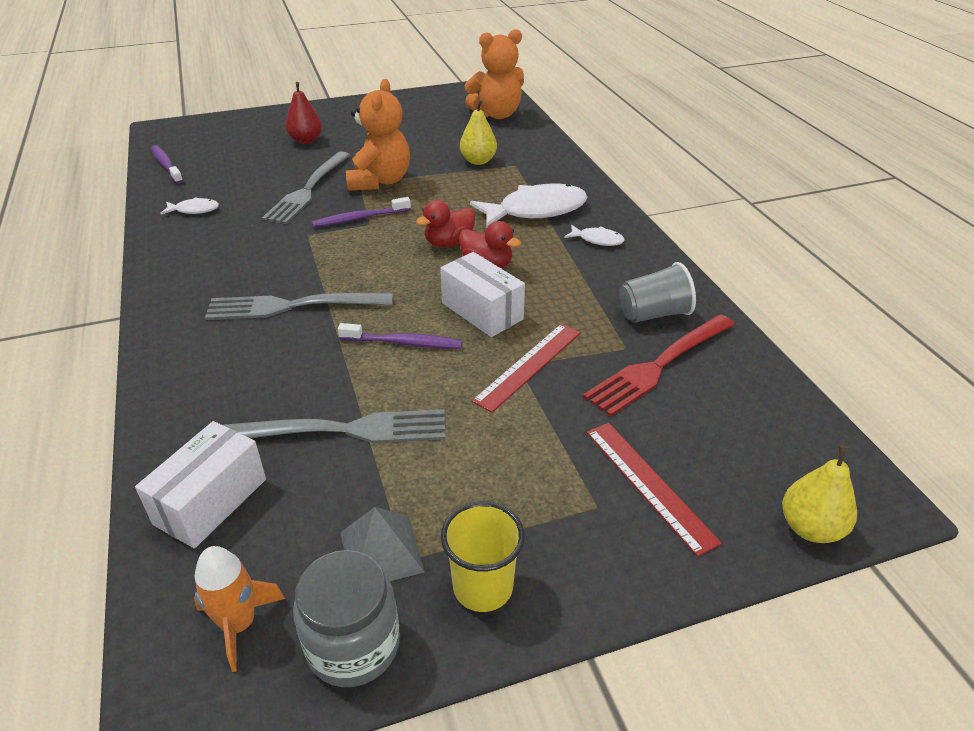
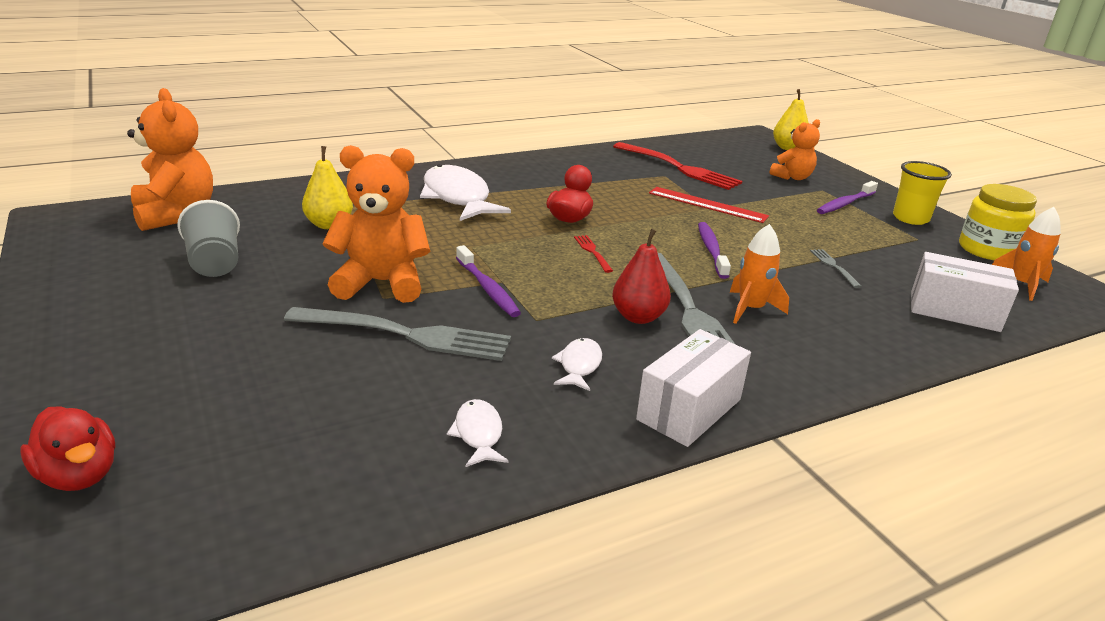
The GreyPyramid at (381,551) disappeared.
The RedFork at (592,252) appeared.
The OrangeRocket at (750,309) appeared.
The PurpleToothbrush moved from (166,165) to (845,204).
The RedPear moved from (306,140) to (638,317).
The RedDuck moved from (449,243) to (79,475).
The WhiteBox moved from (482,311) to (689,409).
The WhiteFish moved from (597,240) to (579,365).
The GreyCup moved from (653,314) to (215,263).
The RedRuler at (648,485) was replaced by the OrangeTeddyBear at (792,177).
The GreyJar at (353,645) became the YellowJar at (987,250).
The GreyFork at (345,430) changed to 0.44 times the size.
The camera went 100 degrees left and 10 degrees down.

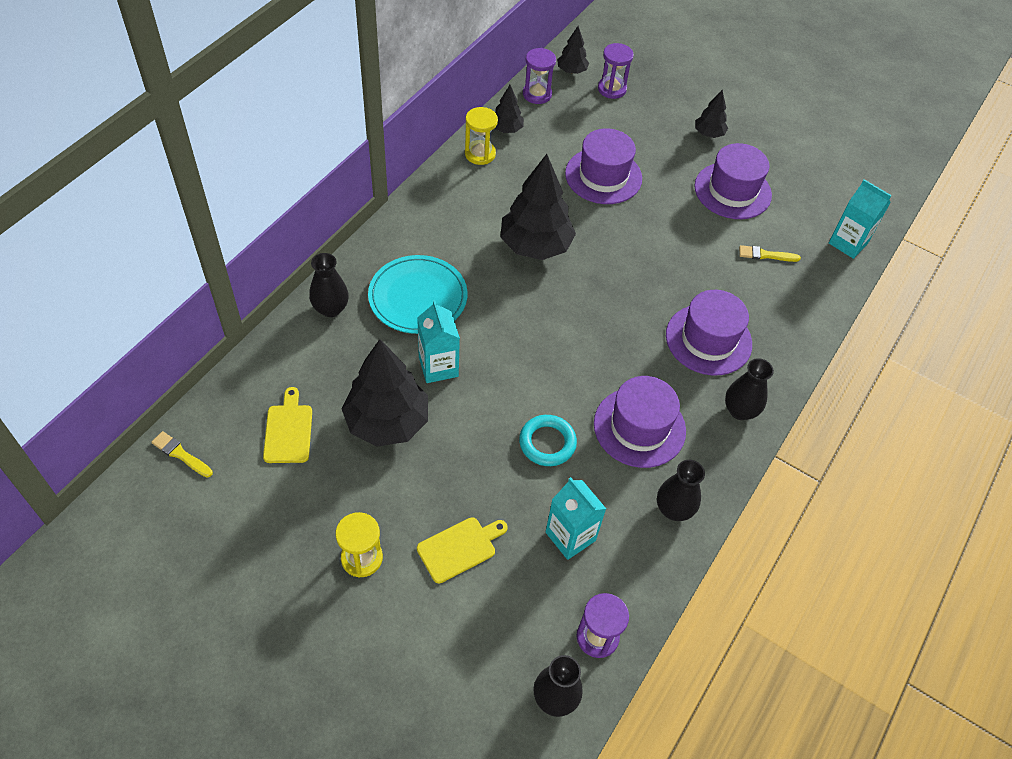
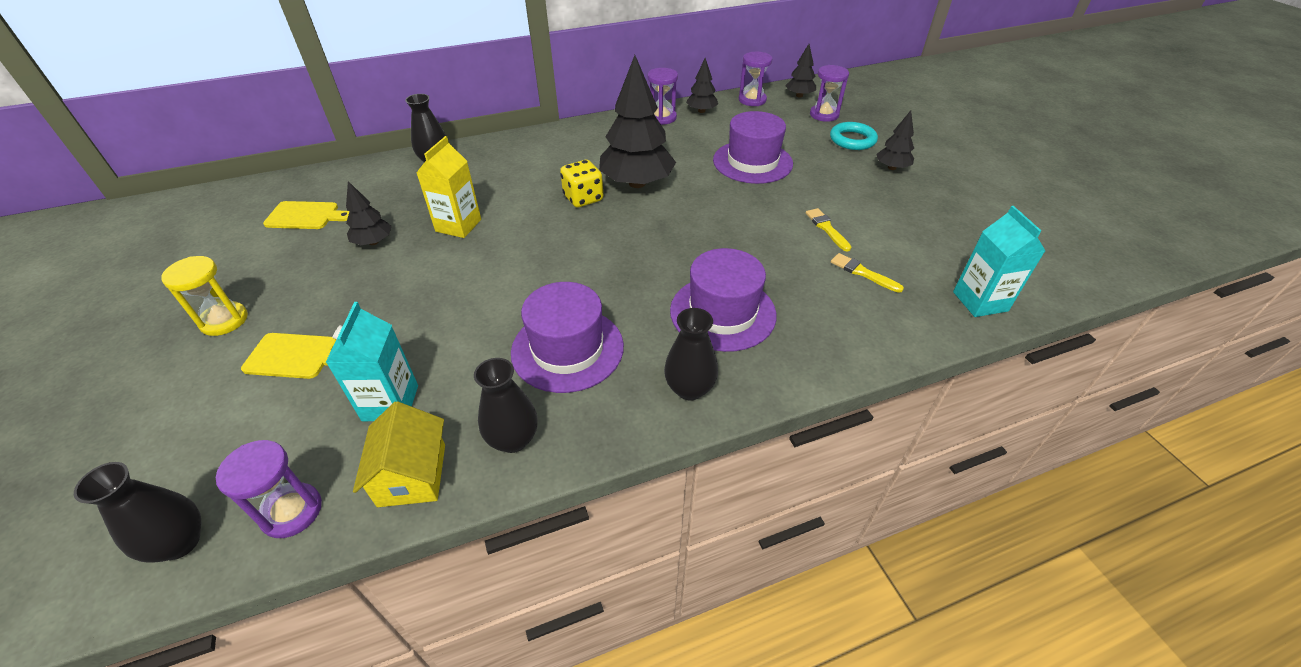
The TurquoisePlate at (418,297) disappeared.
The PurpleHat at (732,191) disappeared.
The YellowHouse at (412,475) appeared.
The YellowDice at (583,198) appeared.
The YellowBrush moved from (180,454) to (826,228).
The TurquoiseRing moved from (547,443) to (852,140).
The TurquoiseCarton at (438,367) became the YellowCarton at (458,225).
The YellowHourglass at (480,154) became the PurpleHourglass at (662,118).
The YellowCuttingBoard at (288,430) turned 60 degrees clockwise.
The BlackTree at (387,422) changed to 0.50 times the size.
The camera went 40 degrees right and 10 degrees down.

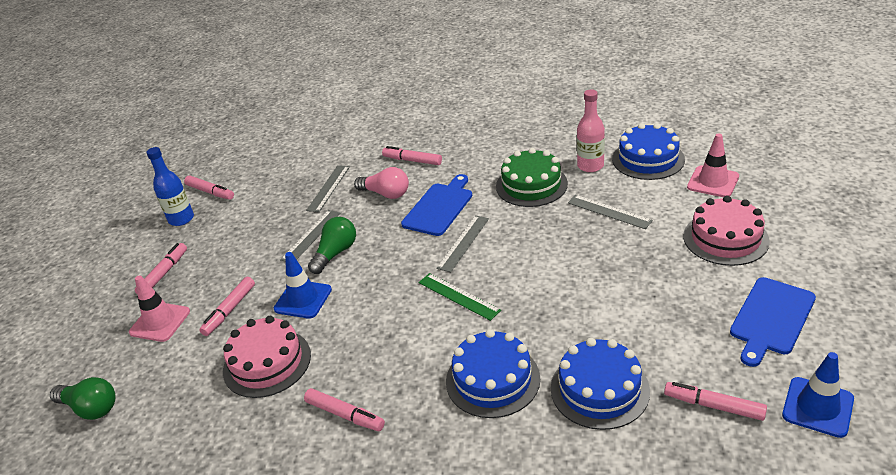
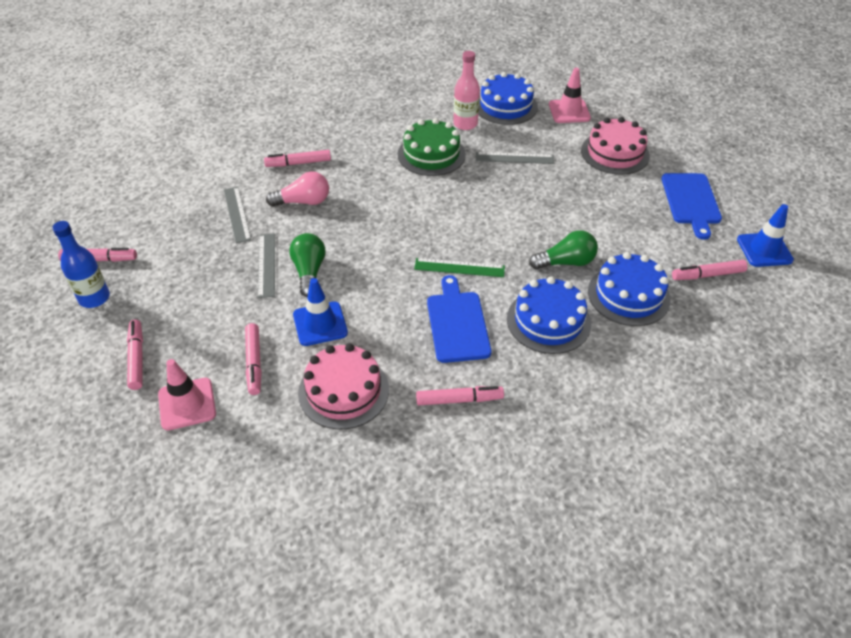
The GreyRuler at (463,243) disappeared.
The GreenLightBulb moved from (90,408) to (566,262).
The BlueCuttingBoard moved from (439,207) to (457,323).
The camera went 40 degrees left and 10 degrees up.

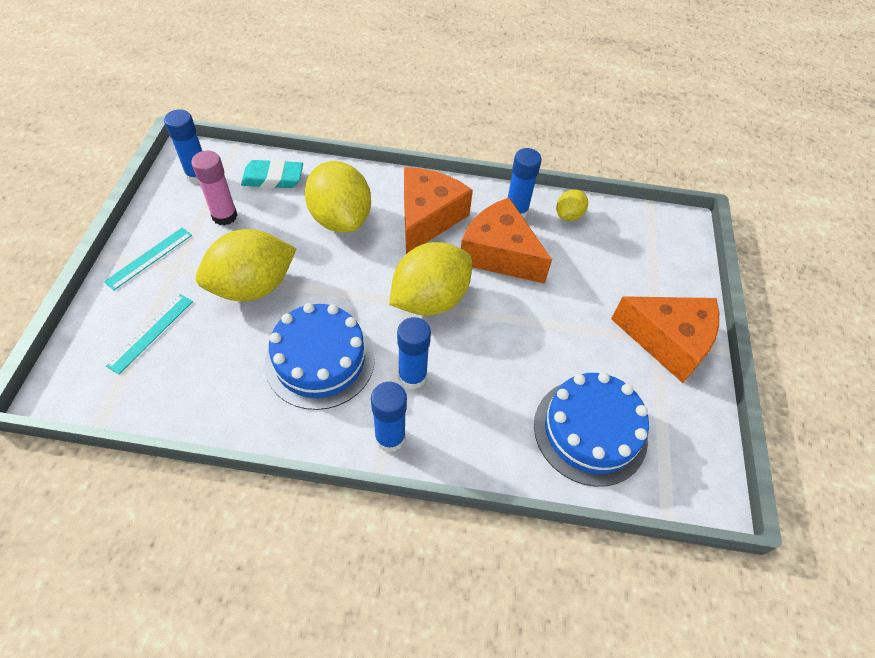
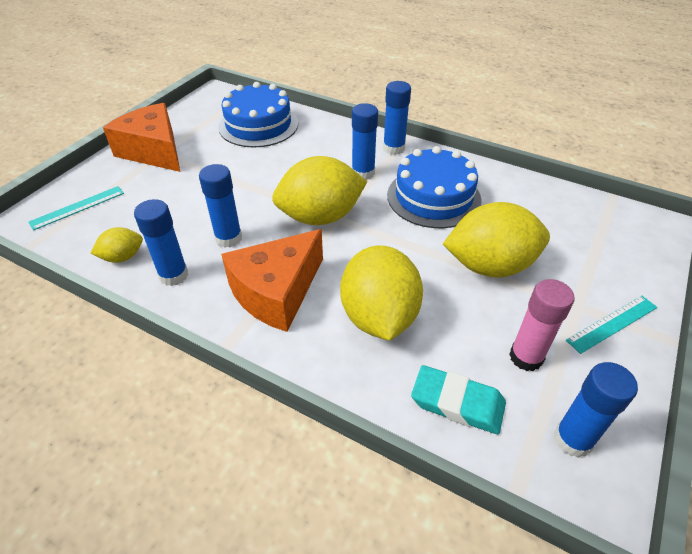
The TurquoiseRuler moved from (151,333) to (77,207).
The OrangeCheese at (499,254) was replaced by the BlueGlueStick at (228,238).
The camera went 155 degrees left and 10 degrees down.

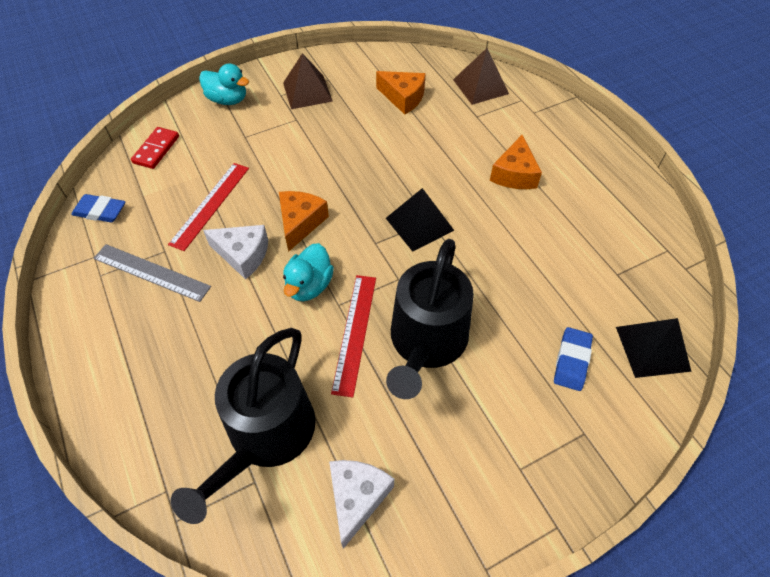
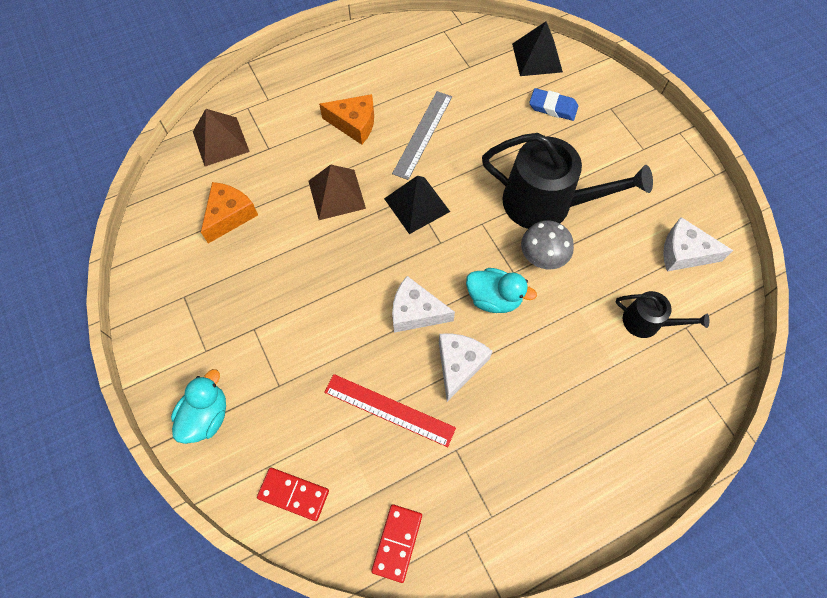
The GreyRuler moved from (151,272) to (423,134).
The BrownPyramid moved from (307,92) to (336,194).
The BlueEraser at (100,211) was replaced by the RedDomino at (397,543).
The RedRuler at (354,332) was replaced by the GreyMushroom at (542,258).
The OrangeCheese at (300,223) became the WhiteCheese at (415,312).
The BlackWateringCan at (266,435) changed to 0.51 times the size.
The camera went 90 degrees left and 10 degrees up.

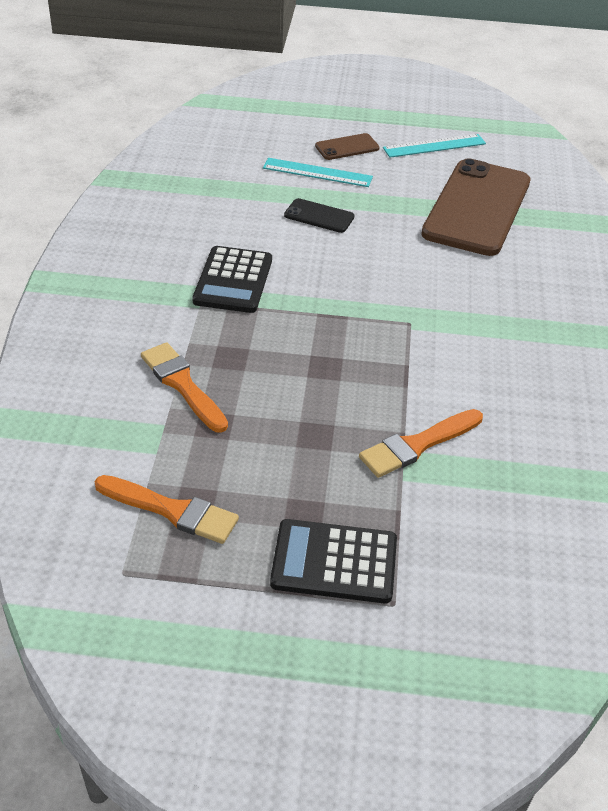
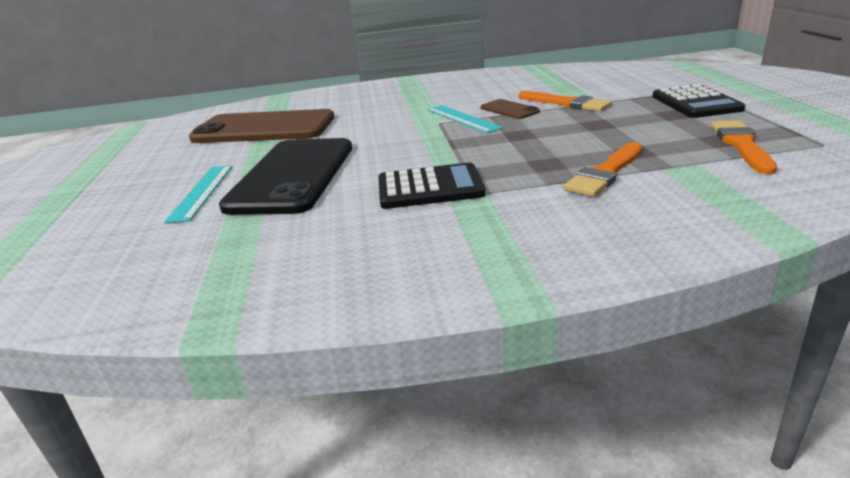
The BrownPhone moved from (347,147) to (509,110).
The TurquoiseRuler moved from (434,146) to (463,119).
The BlackPhone at (319,216) changed to 2.33 times the size.
The camera went 100 degrees left and 15 degrees down.

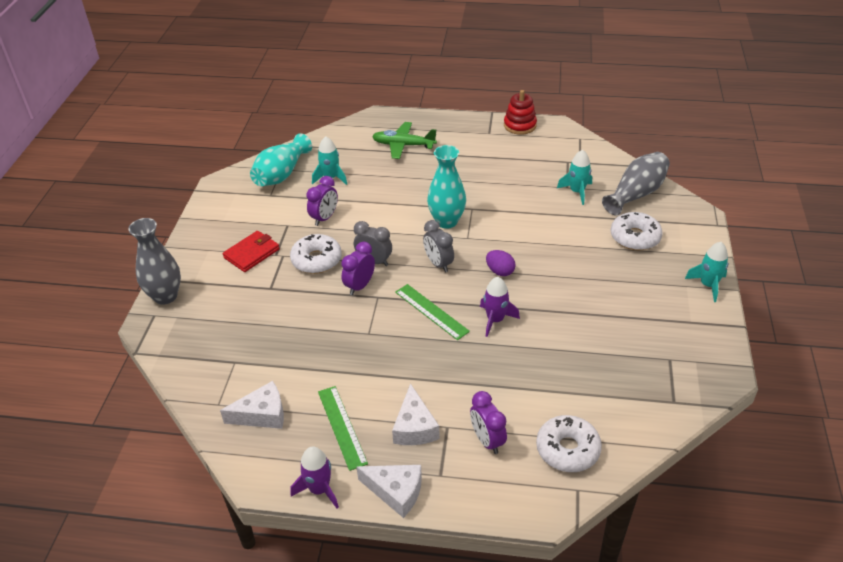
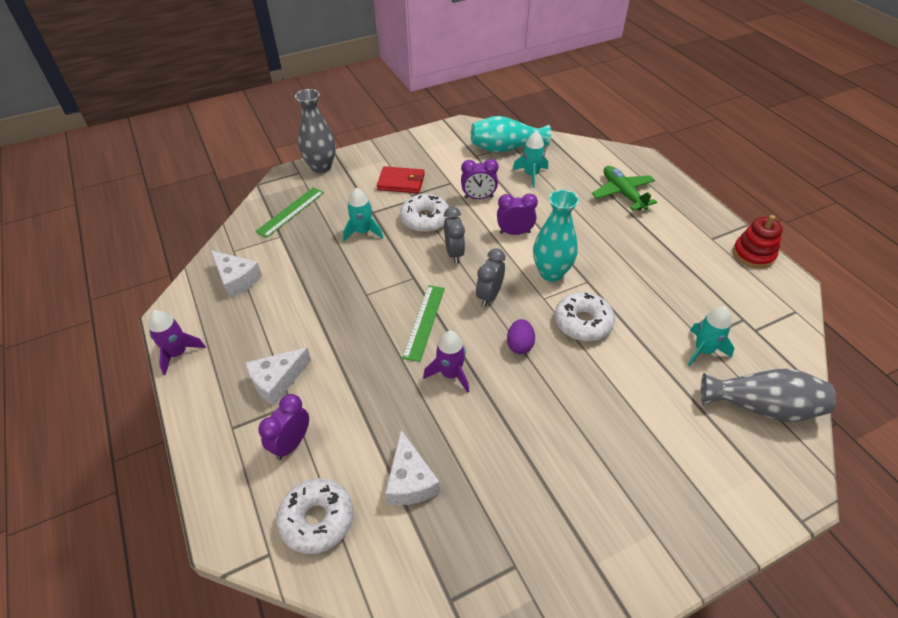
The GreenRuler moved from (342,426) to (291,212).
The PurpleClock moved from (360,286) to (514,232).
The WhiteCheese moved from (396,492) to (410,480).
The WhiteDonut moved from (635,237) to (583,323).
The TurquoiseRocket moved from (708,285) to (362,232).
The camera went 55 degrees right and 5 degrees up.

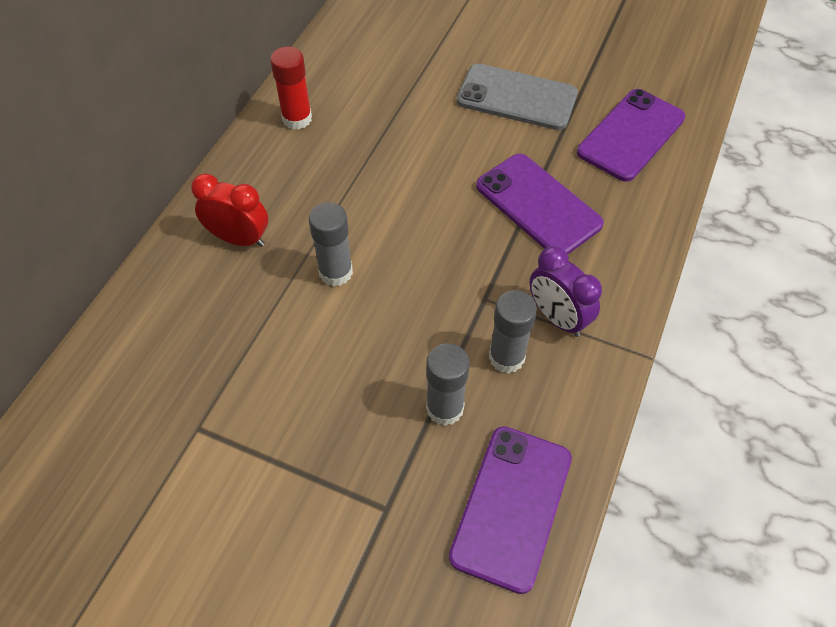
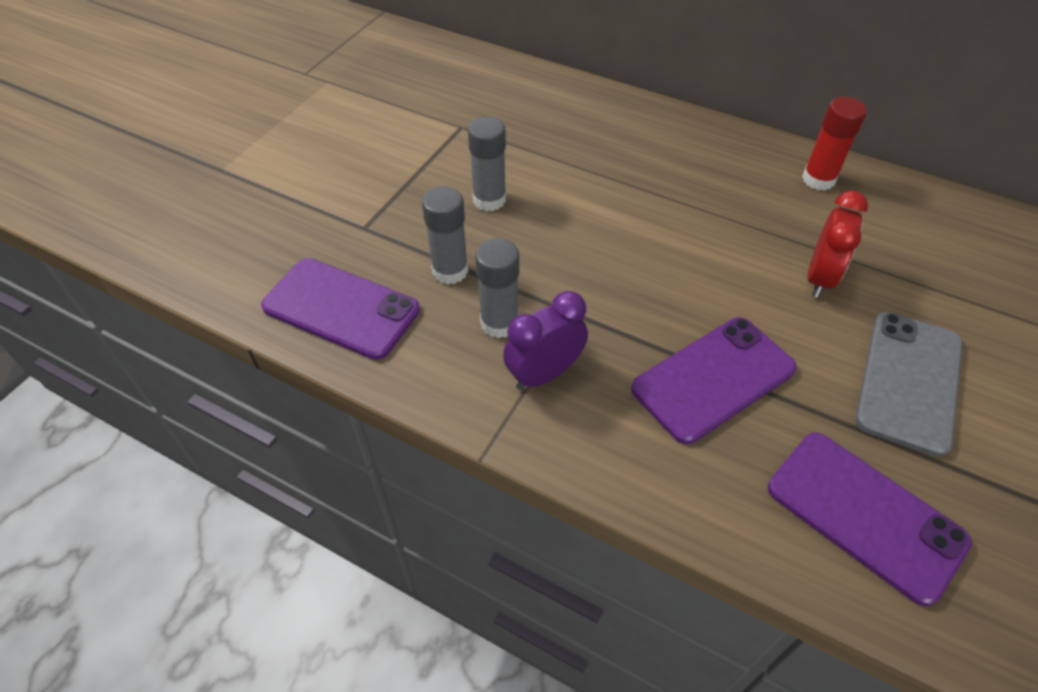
The RedClock moved from (239,239) to (819,278).
The GreyGlueStick moved from (336,272) to (489,200).
The camera went 95 degrees right and 5 degrees down.

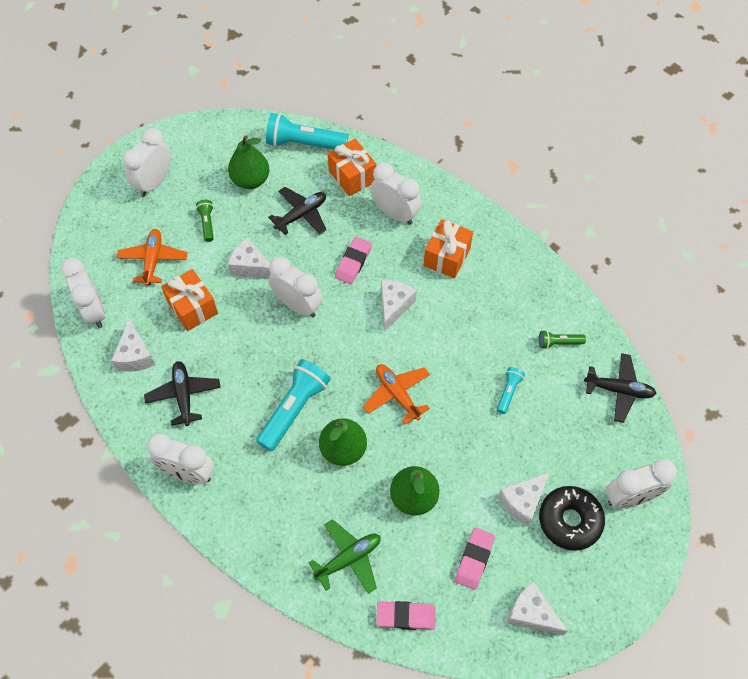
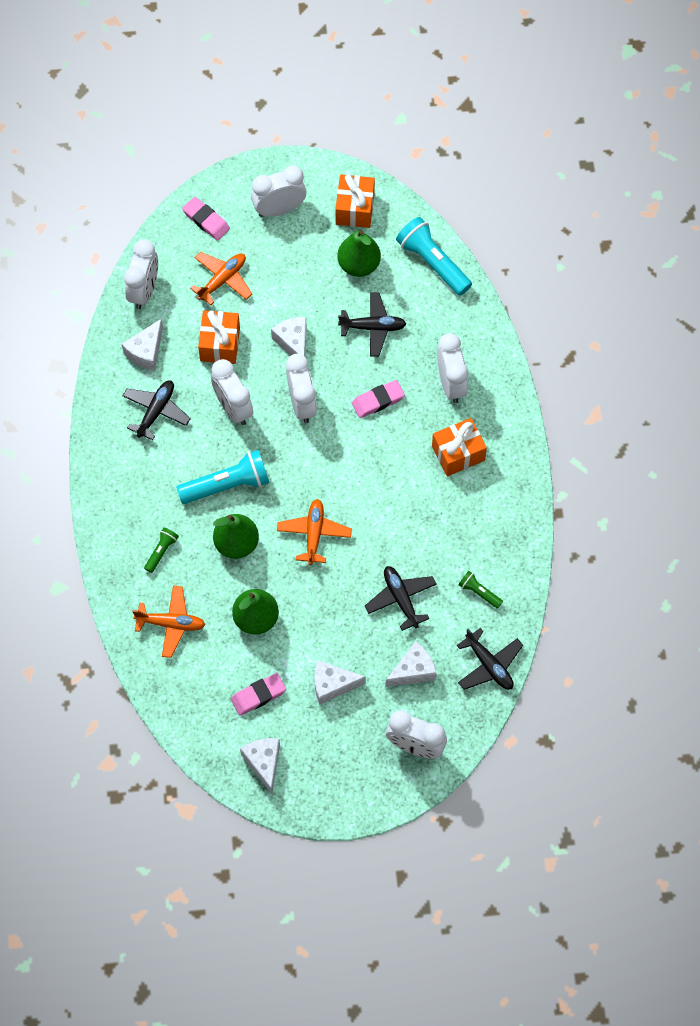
The BlackDonut at (569,520) disappeared.
The WhiteClock moved from (188,473) to (233,408).
The GreenFlashlight moved from (207,223) to (161,552).
The OrangeGift moved from (352,176) to (355,209).
The PinkEraser moved from (405,616) to (206,220).
The WhiteCheese moved from (394,306) to (413,671).
The TurquoiseFlashlight at (508,392) was replaced by the BlackPlane at (401,599).
The GreenPlane at (348,559) became the OrangePlane at (171,624).
The camera went 40 degrees right and 5 degrees up.

